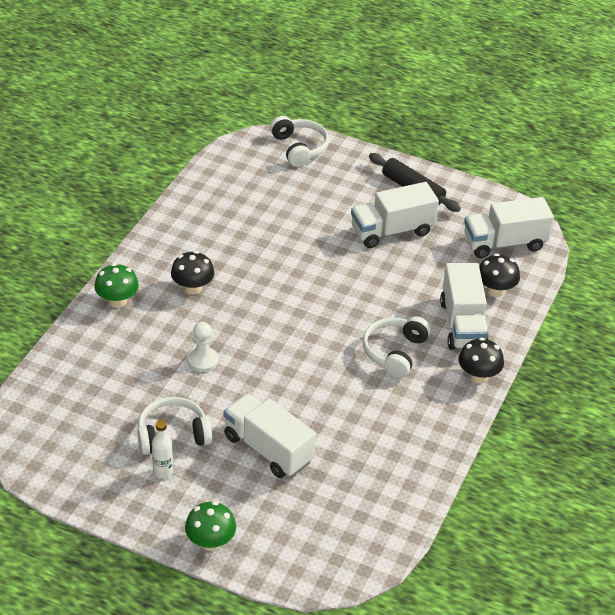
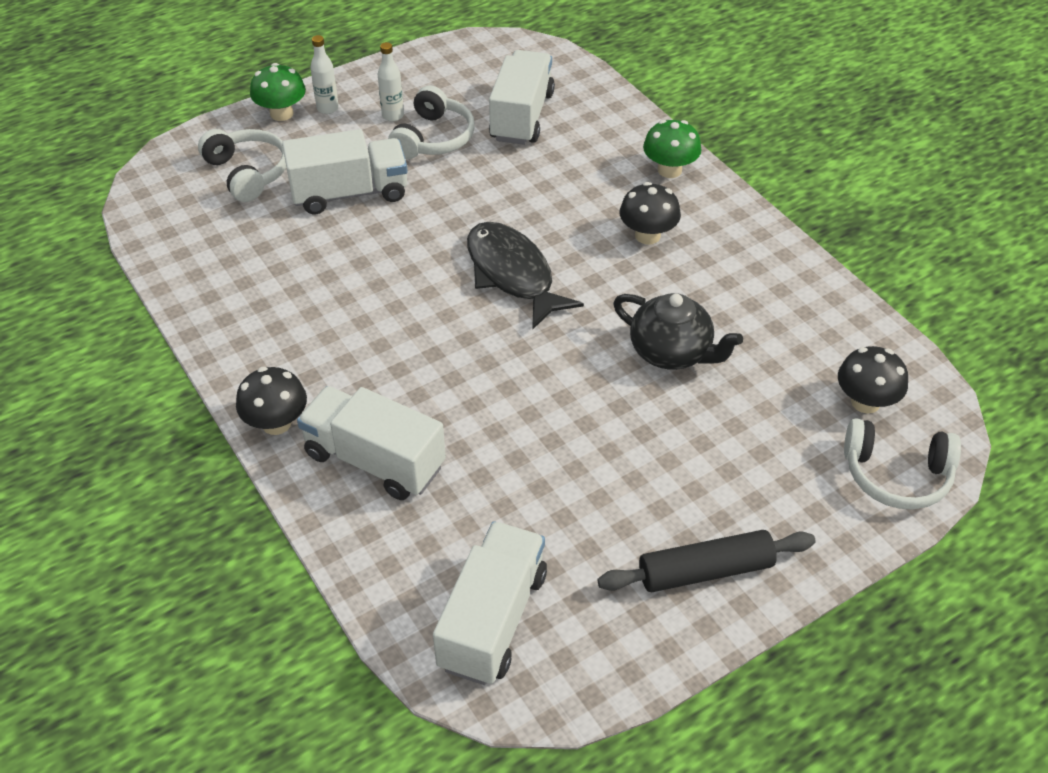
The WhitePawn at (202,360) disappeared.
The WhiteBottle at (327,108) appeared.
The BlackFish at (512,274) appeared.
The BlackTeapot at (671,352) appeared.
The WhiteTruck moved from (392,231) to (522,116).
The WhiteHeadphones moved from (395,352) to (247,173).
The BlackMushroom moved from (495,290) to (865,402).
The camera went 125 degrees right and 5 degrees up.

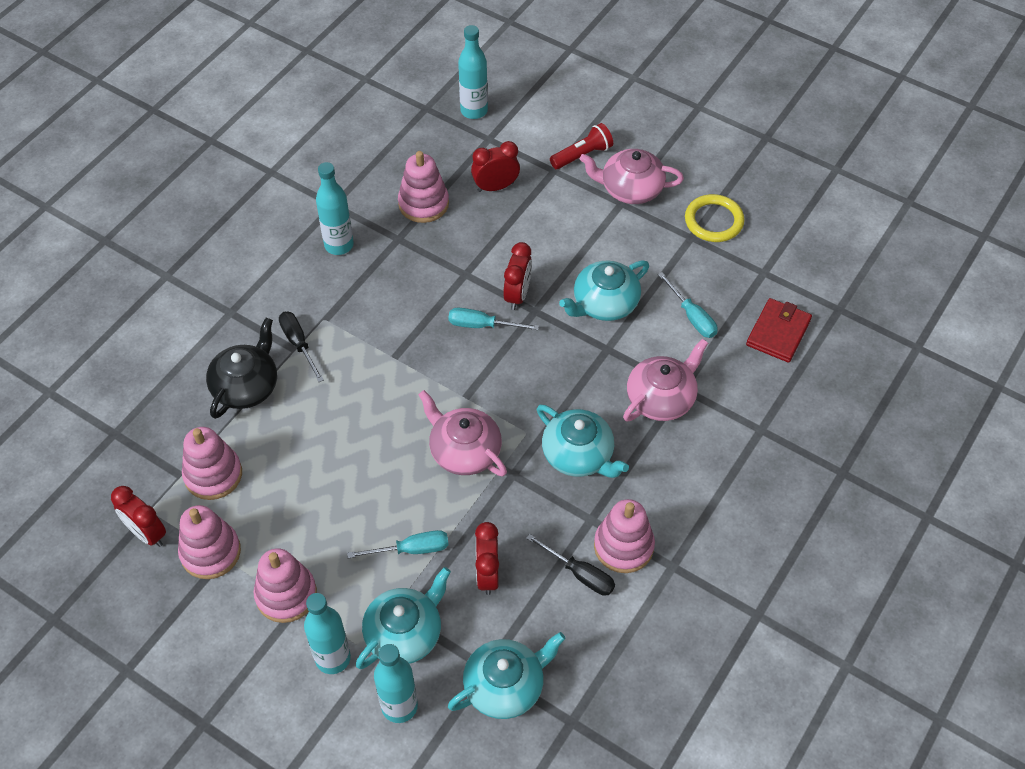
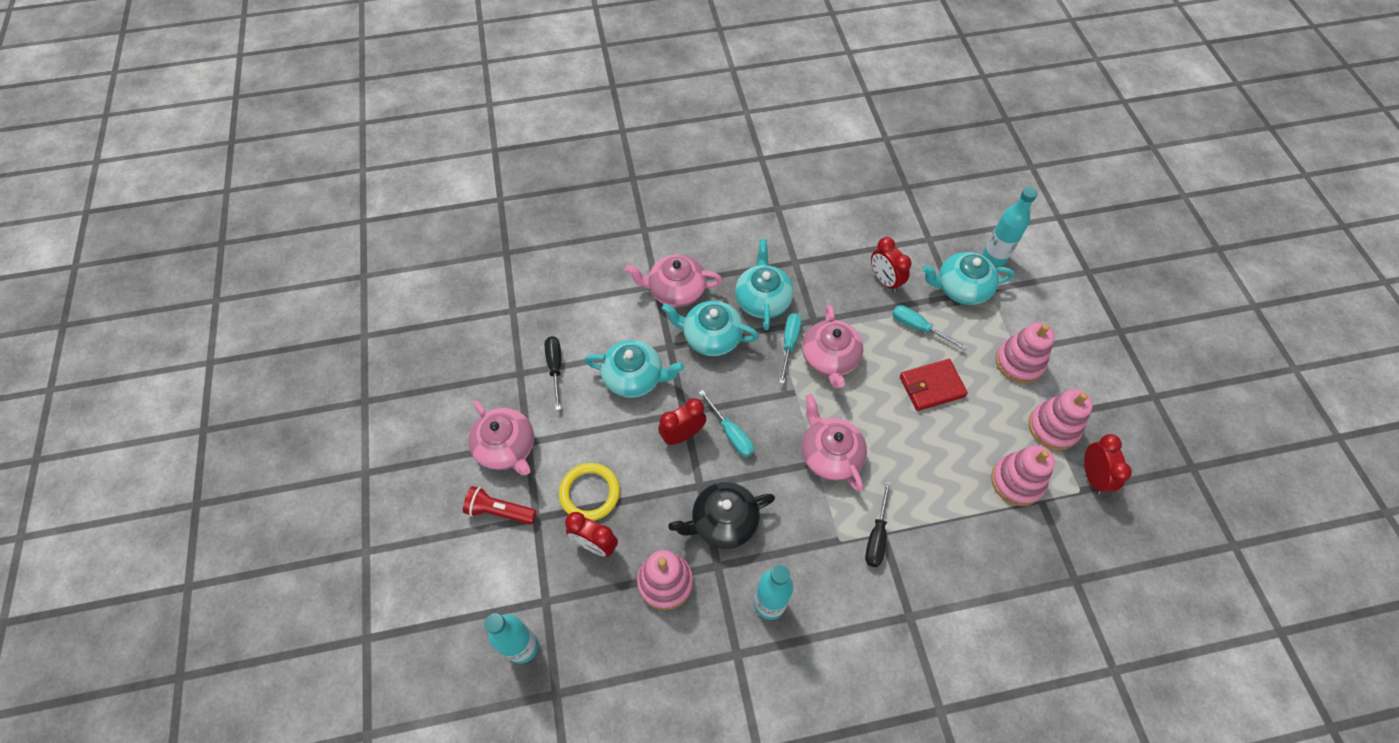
The TurquoiseBottle at (333,658) disappeared.
The PinkStackingToy at (623,546) disappeared.
The PinkTeapot at (830,454) appeared.
The BlackTeapot moved from (246,386) to (723,521).
The TurquoiseTeapot moved from (505,686) to (711,337).
The BlackScrewdriver moved from (580,574) to (555,368).
The TurquoiseScrewdriver moved from (692,316) to (789,343).
The YellowRing moved from (713,221) to (590,493).
The RedWallet moved from (778,332) to (932,386).
The RedClock at (487,574) turned 105 degrees clockwise.
The camera went 135 degrees left and 5 degrees up.

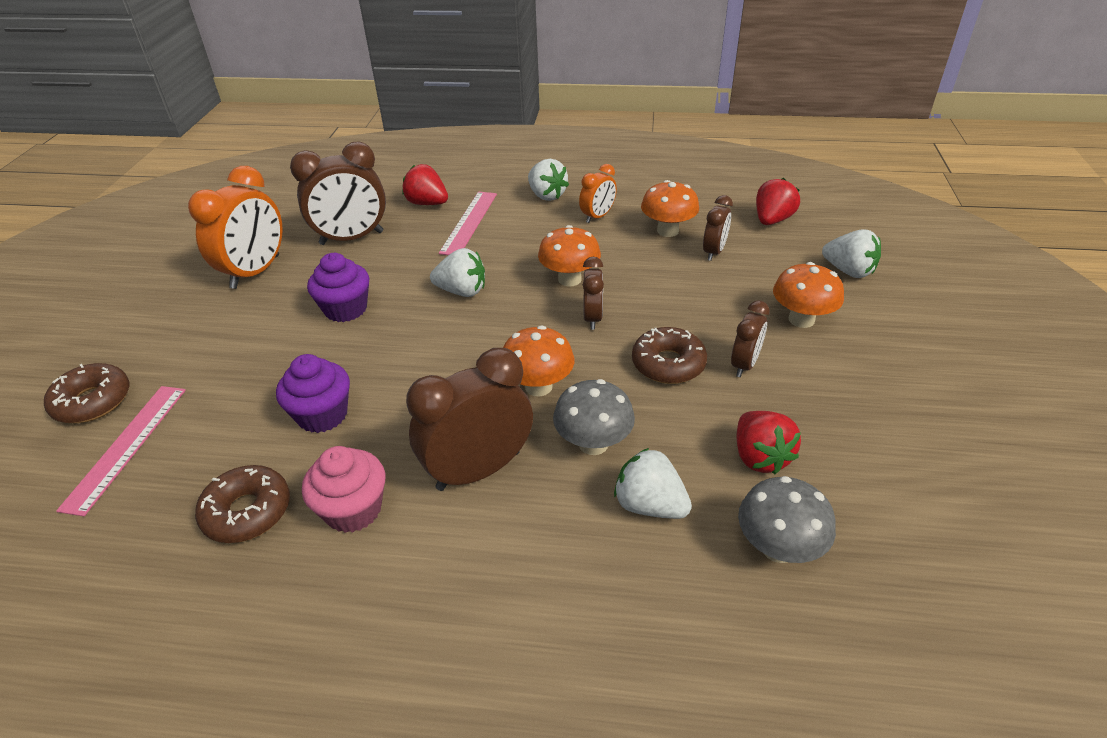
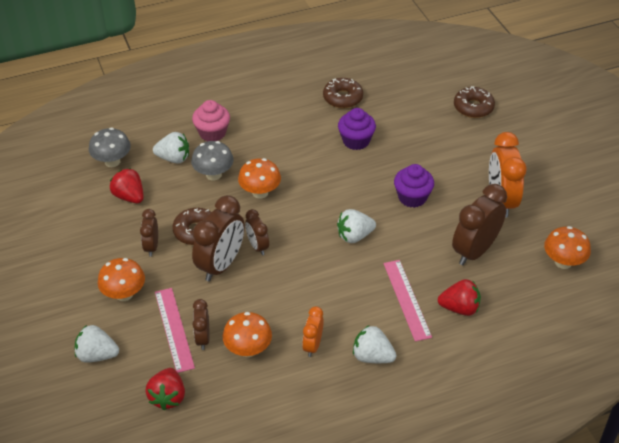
The PinkRuler moved from (127,446) to (174,329).
The PinkCupcake moved from (353,509) to (212,133).
The BrownClock moved from (478,470) to (221,265).
The OrangeMushroom moved from (569,279) to (563,262).
The camera went 150 degrees right and 5 degrees up.

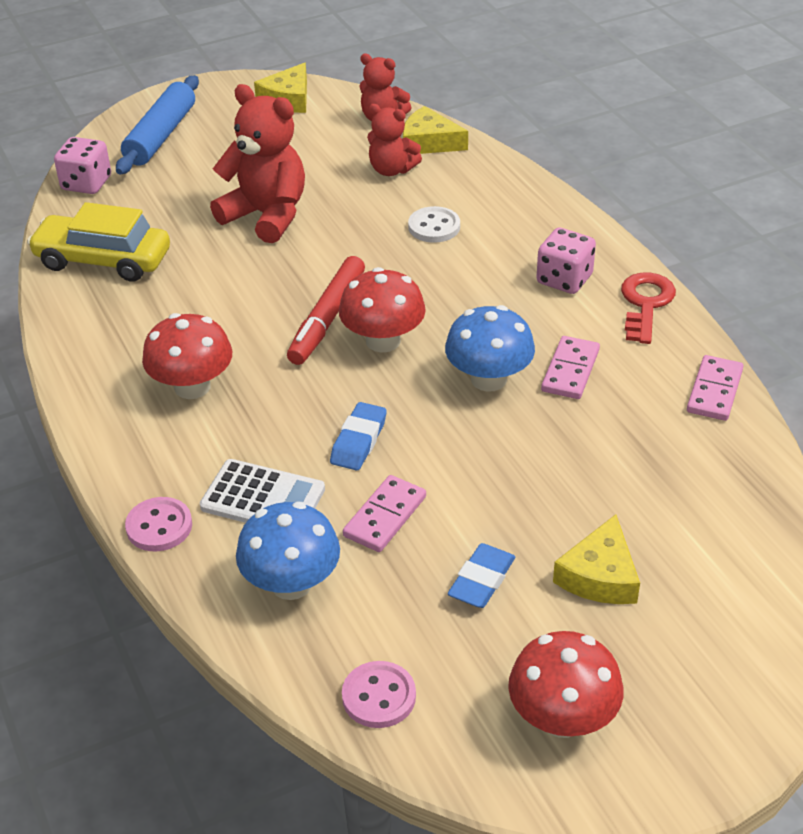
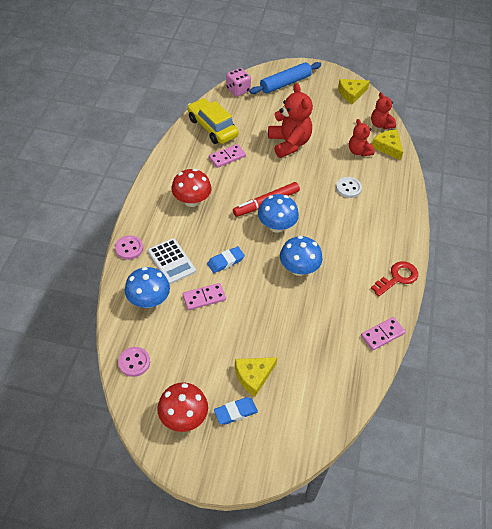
The PinkDice at (564,279) disappeared.
The BlueEraser moved from (482,580) to (235,412).
The PinkDomino moved from (570,370) to (227,157).
The RedMushroom at (383,341) became the BlueMushroom at (276,226).
The camera went 35 degrees right and 10 degrees up.

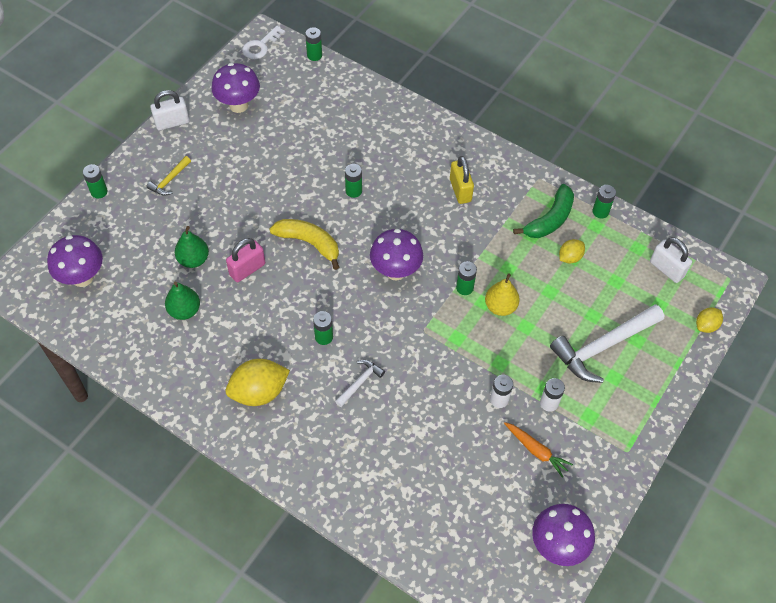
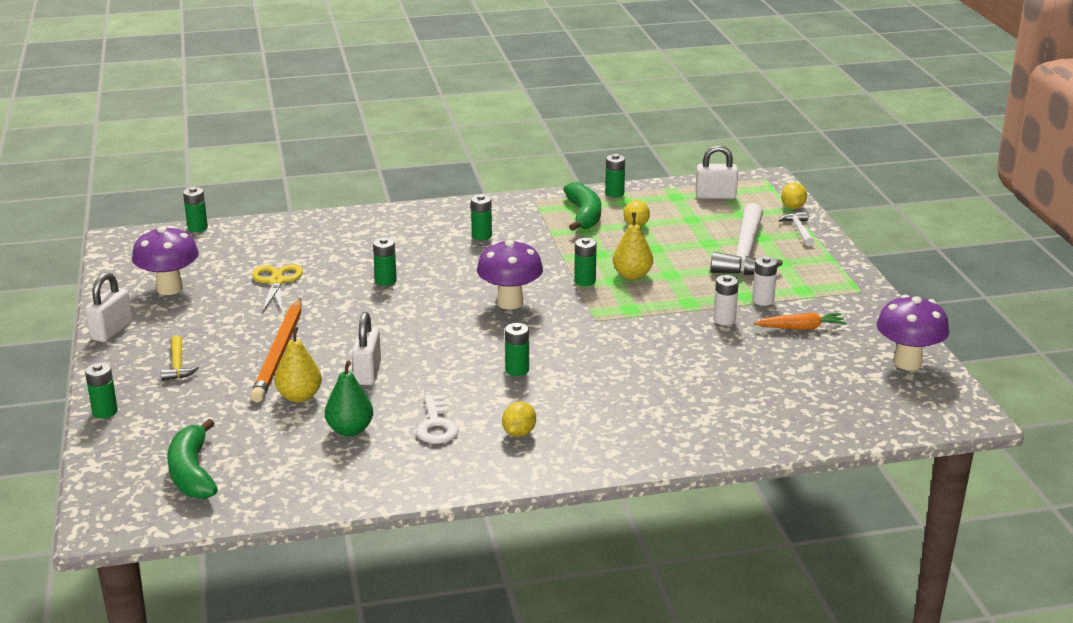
The YellowBanana at (309,243) disappeared.
The OrangePencil at (279,353) appeared.
The YellowScissors at (276,282) appeared.
The WhiteKey moved from (261,46) to (436,425).
The WhiteHammer moved from (360,382) to (799,230).
The PurpleMushroom at (82,278) was replaced by the GreenBanana at (192,472).
The YellowPadlock at (460,190) was replaced by the GreenBattery at (481,236).
The GreenPear at (193,260) became the YellowPear at (299,397).
The PinkPadlock at (247,269) became the WhitePadlock at (367,373).
The YellowLemon at (259,392) changed to 0.54 times the size.
The camera went 45 degrees left and 30 degrees down.

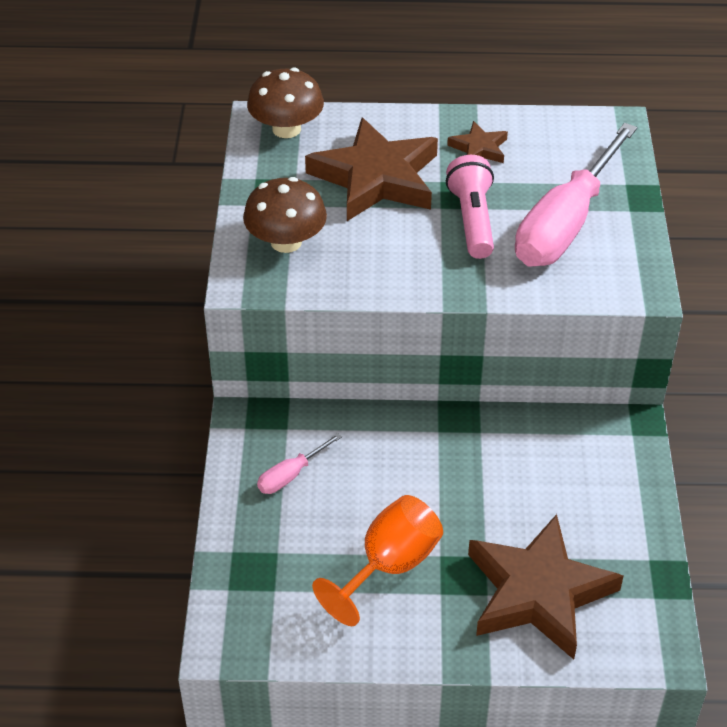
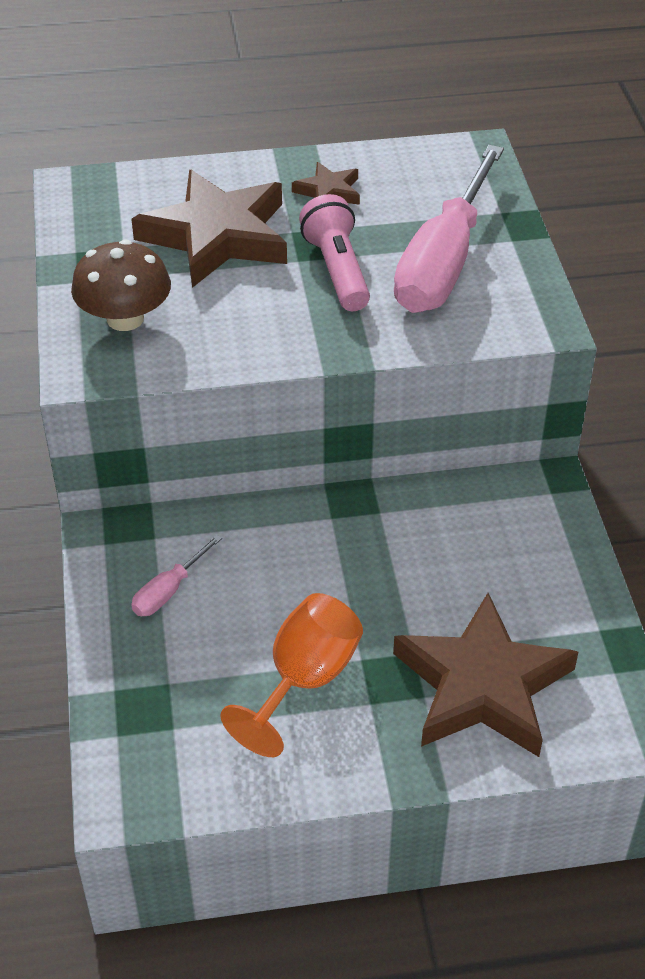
The BrownMushroom at (286,129) disappeared.
The camera went 10 degrees left and 0 degrees up.

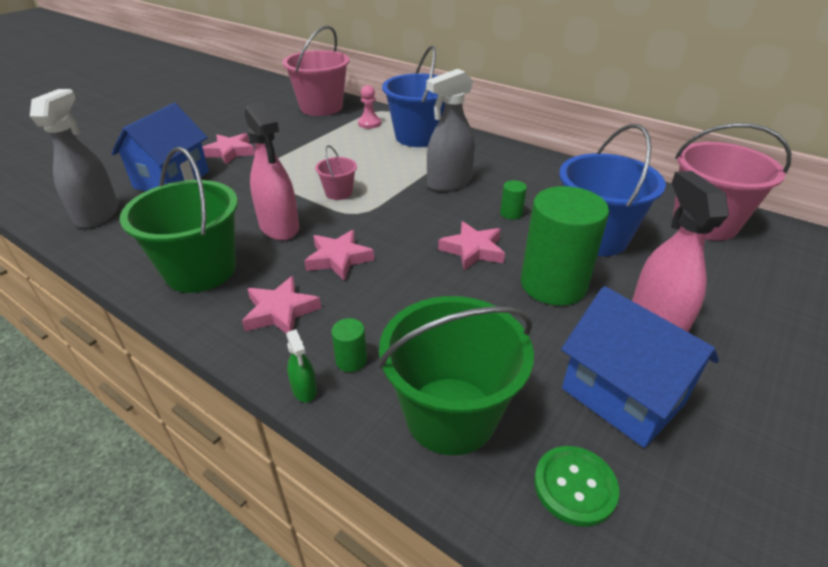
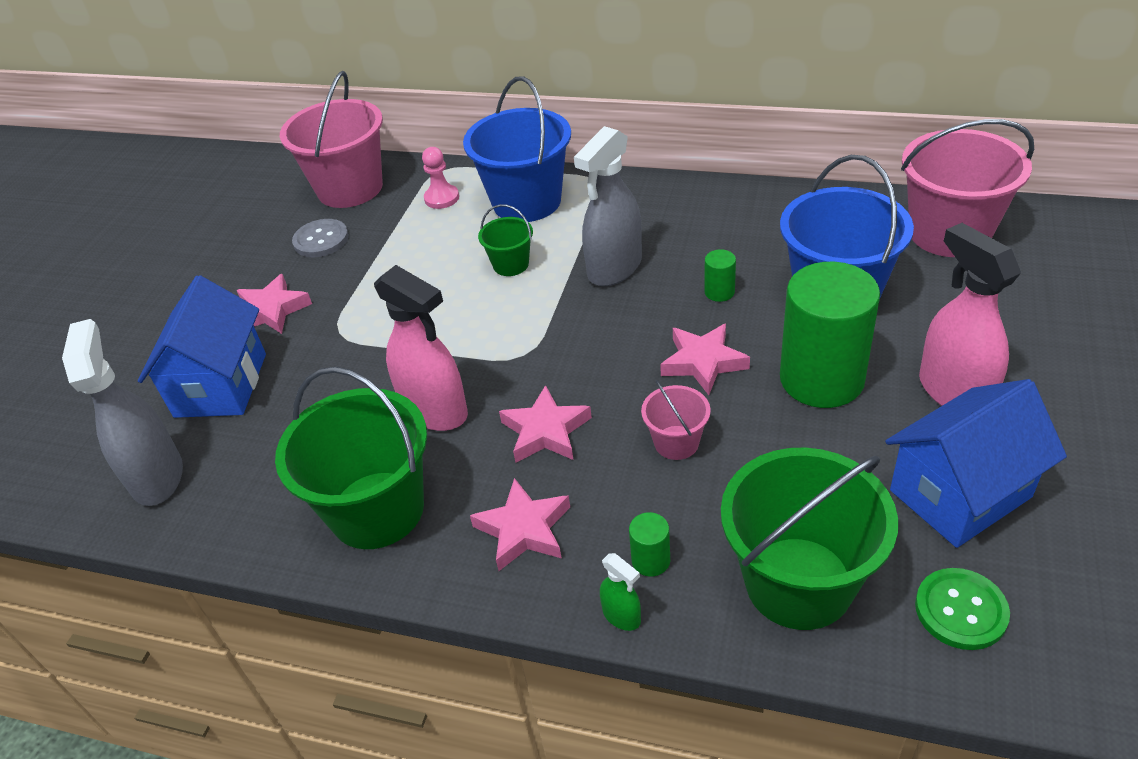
The GreyButton at (321,240) appeared.
The GreenBucket at (511,264) appeared.
The PinkBucket moved from (339,193) to (676,442).
The BlueHouse at (622,396) turned 60 degrees counterclockwise.
The camera went 15 degrees left and 5 degrees up.

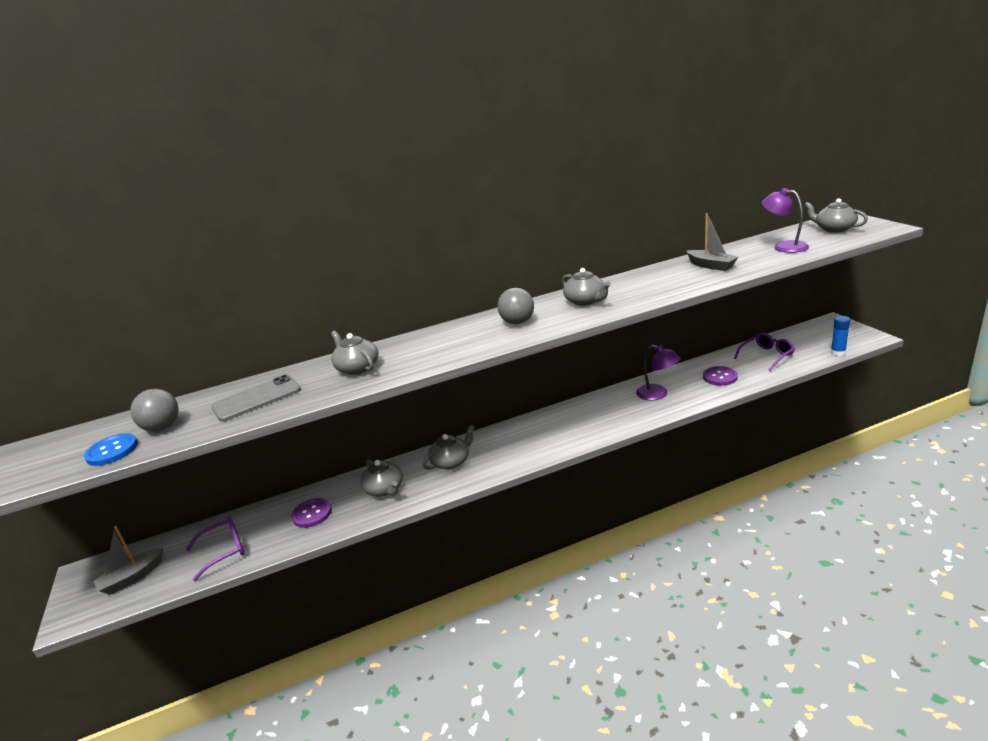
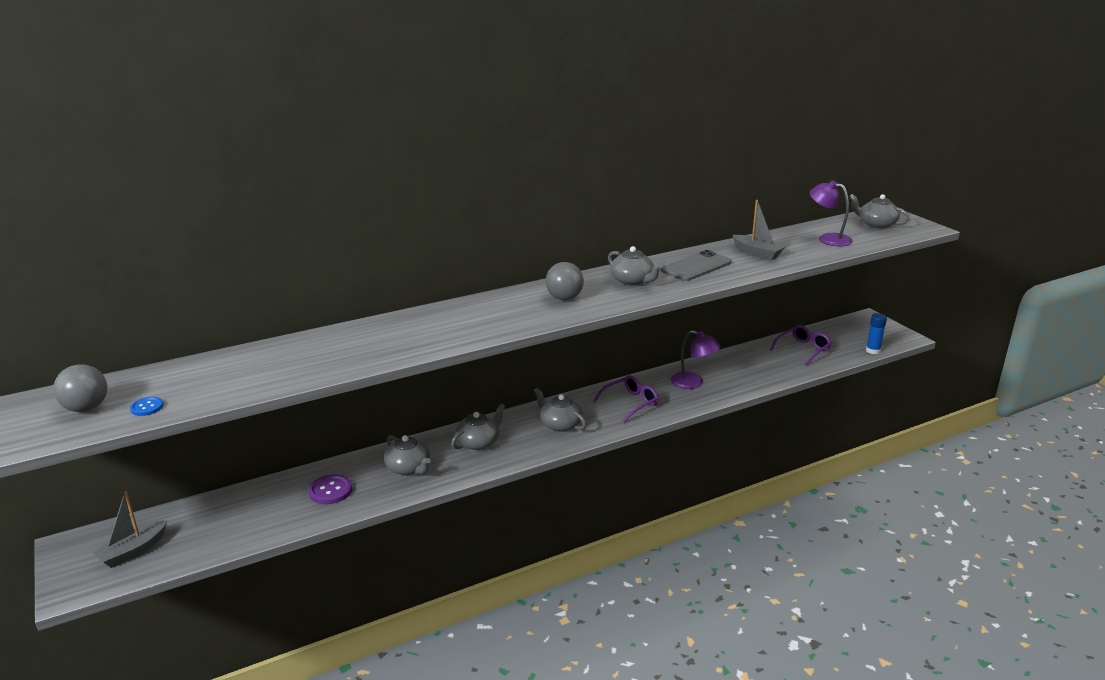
The PurpleButton at (720,377) disappeared.
The GreyBall moved from (162,427) to (86,408).
The PurpleGlasses moved from (224,551) to (630,403).
The GreyPhone moved from (257,399) to (696,267).
The GreyTeapot moved from (357,368) to (560,424).
The BlueButton at (112,451) changed to 0.60 times the size.
The camera went 10 degrees left and 0 degrees up.

